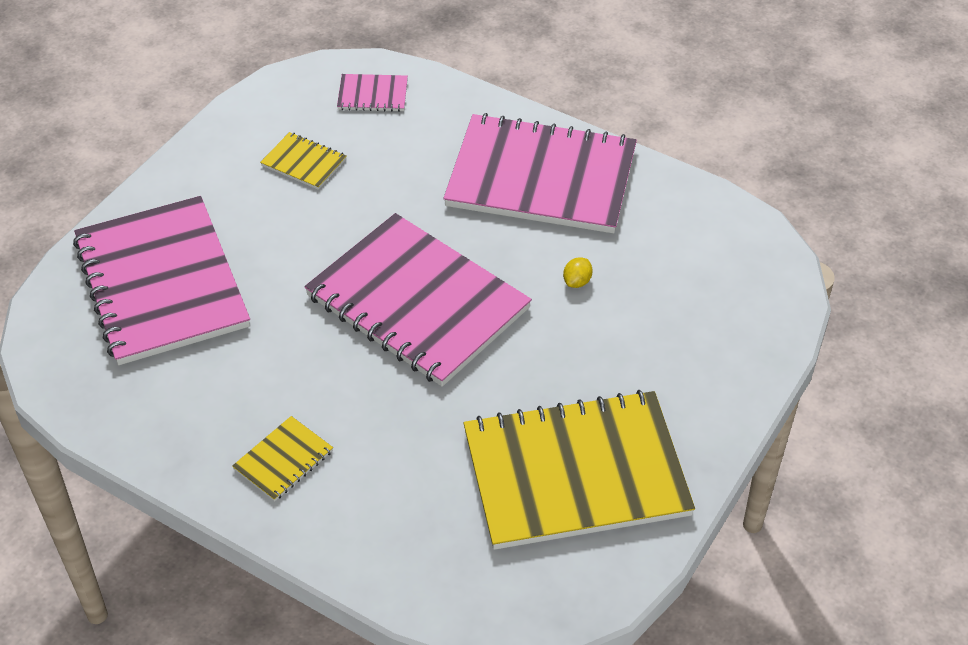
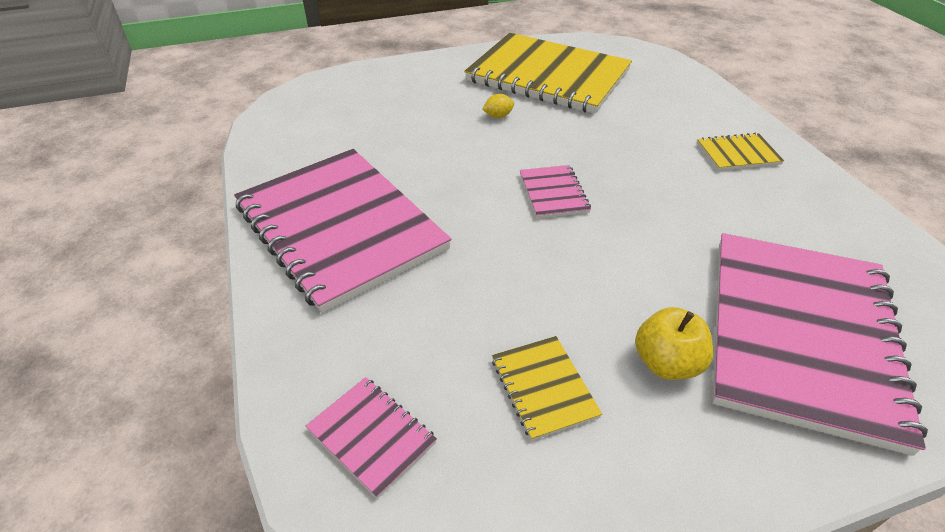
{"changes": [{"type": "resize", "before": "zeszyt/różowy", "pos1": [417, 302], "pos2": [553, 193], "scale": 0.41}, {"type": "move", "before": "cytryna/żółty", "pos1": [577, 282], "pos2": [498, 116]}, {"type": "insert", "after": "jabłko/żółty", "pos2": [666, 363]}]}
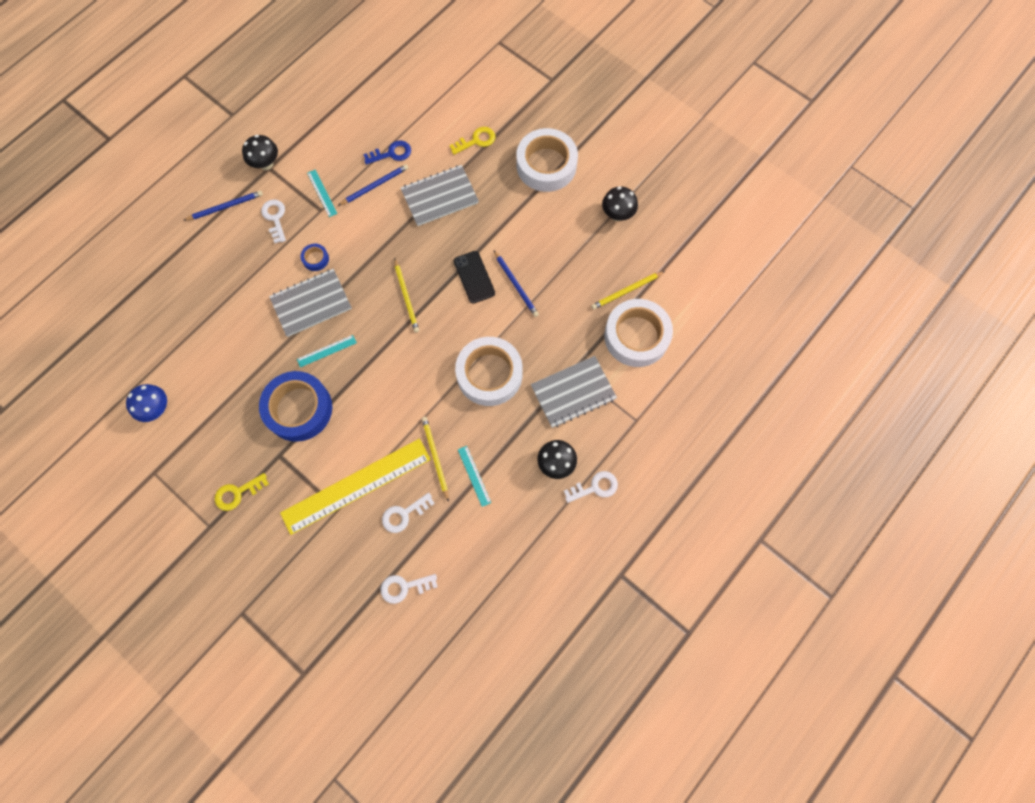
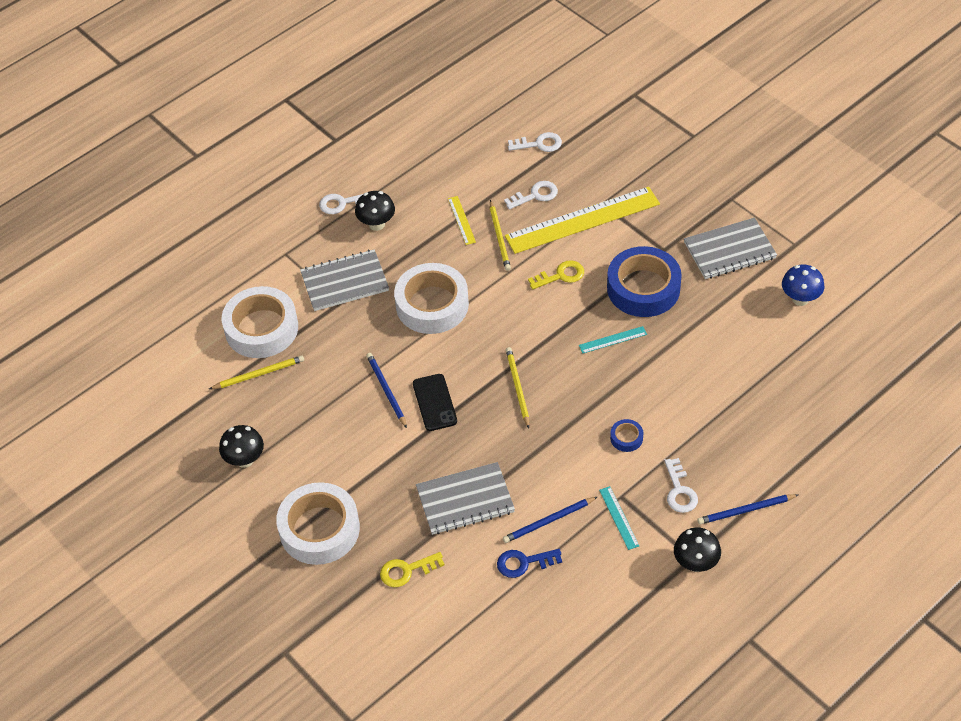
{"changes": [{"type": "move", "before": "zeszyt/szary", "pos1": [311, 303], "pos2": [729, 250]}, {"type": "recolor", "before": "linijka/turkusowy", "after": "linijka/żółty", "pos1": [474, 476], "pos2": [461, 220]}, {"type": "move", "before": "klucz/żółty", "pos1": [237, 493], "pos2": [561, 275]}]}
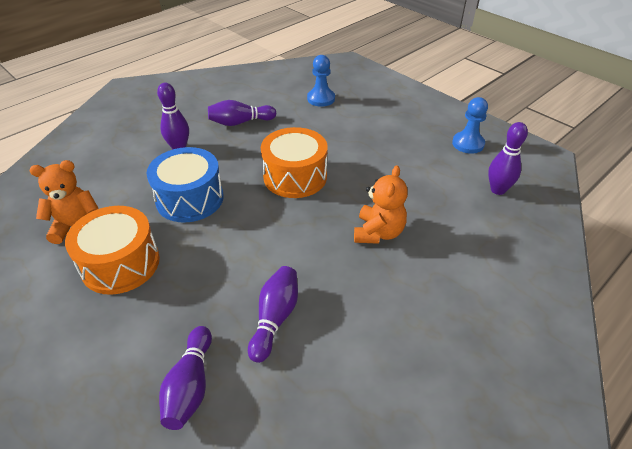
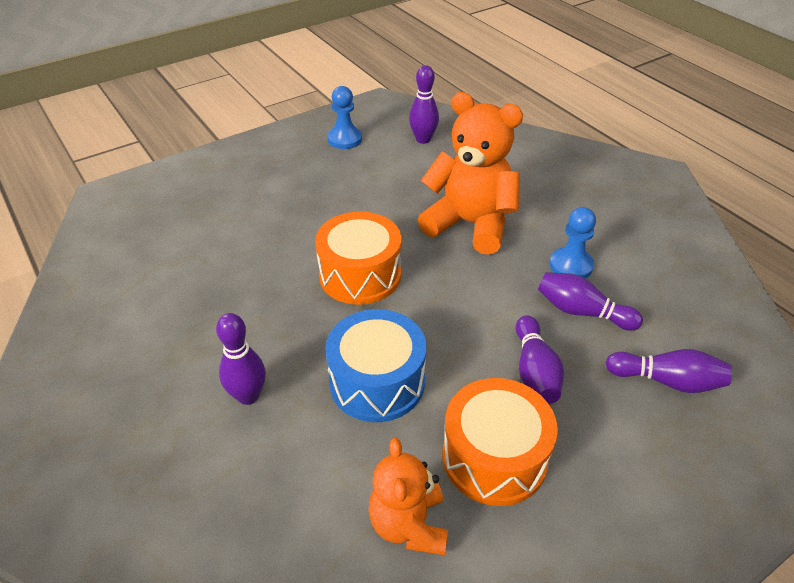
{"changes": [{"type": "move", "before": "pionek/niebieski", "pos1": [321, 99], "pos2": [571, 265]}, {"type": "move", "before": "kręgiel/fioletowy", "pos1": [240, 122], "pos2": [535, 371]}, {"type": "resize", "before": "miś/pomarańczowy", "pos1": [378, 233], "pos2": [470, 224], "scale": 1.65}]}
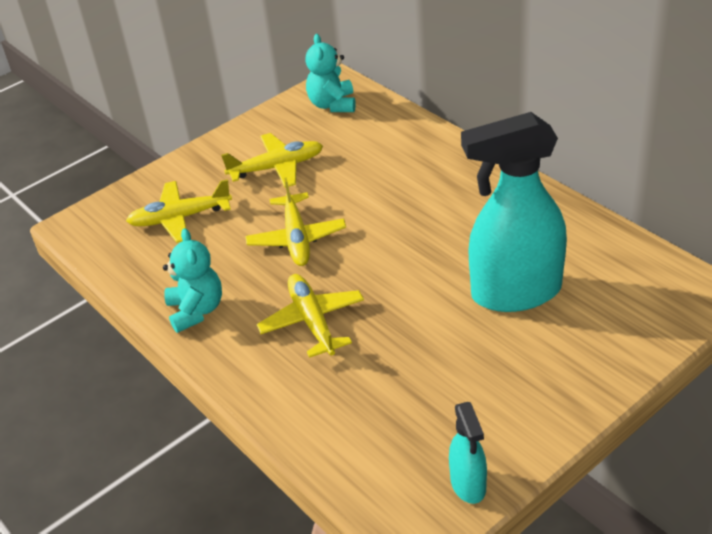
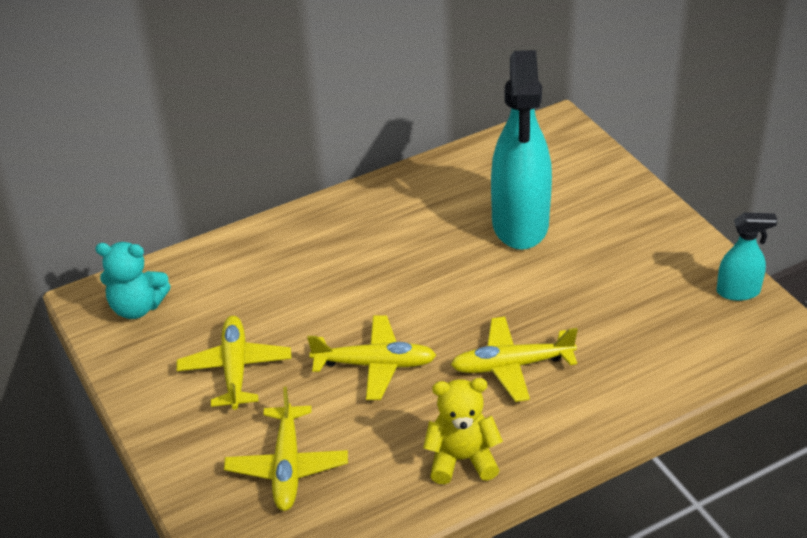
{"changes": [{"type": "recolor", "before": "miś/turkusowy", "after": "miś/żółty", "pos1": [196, 310], "pos2": [462, 459]}]}
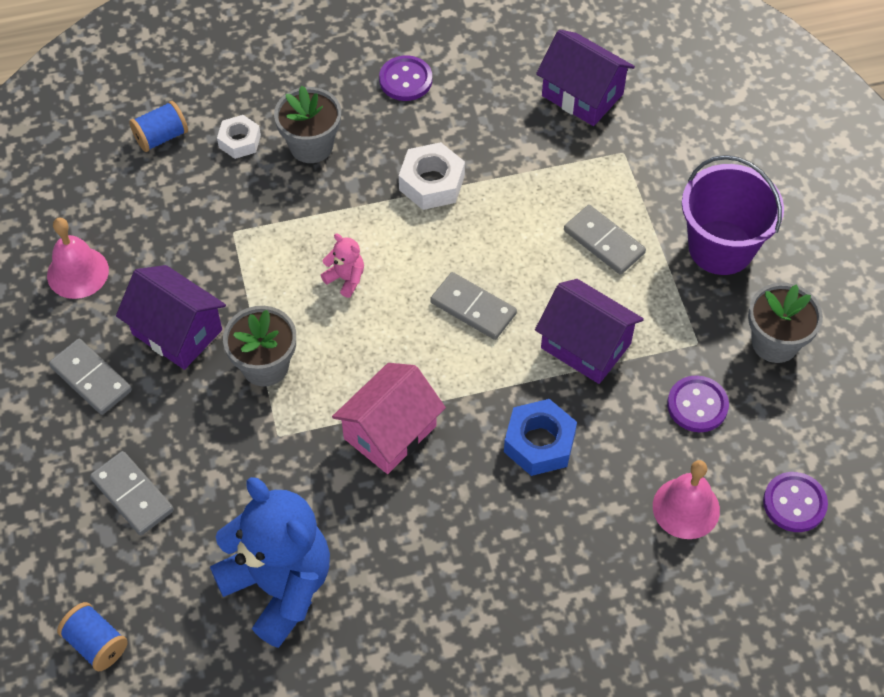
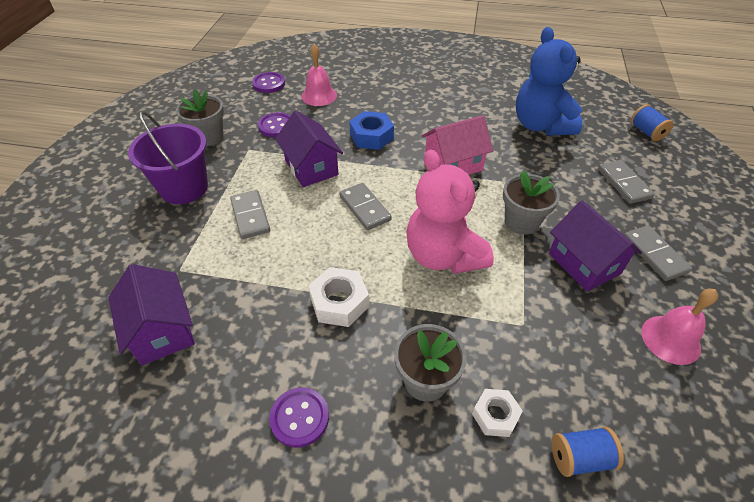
{"changes": [{"type": "resize", "before": "miś/różowy", "pos1": [346, 278], "pos2": [443, 255], "scale": 2.47}]}
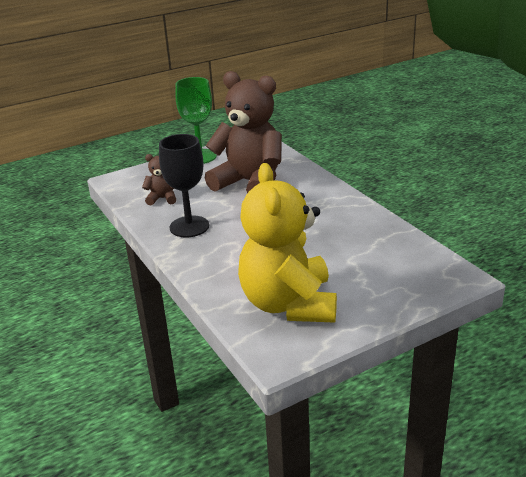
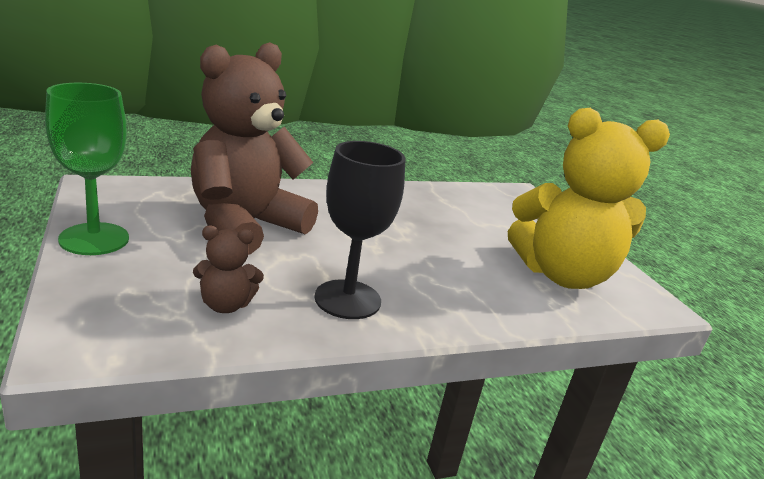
{"changes": [{"type": "rotate", "before": "miś/brązowy", "pos1": [162, 198], "pos2": [225, 305], "turn": -105}]}
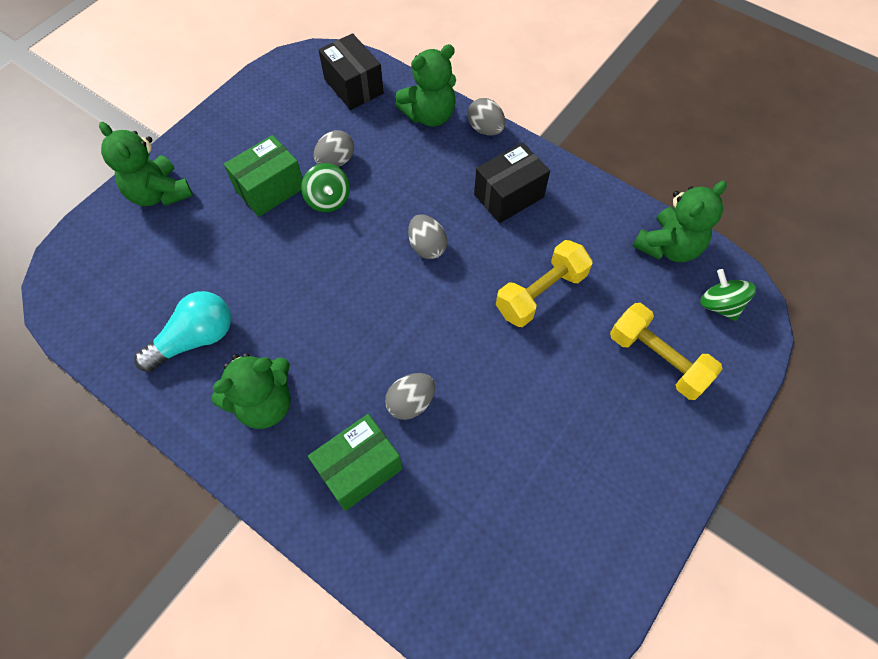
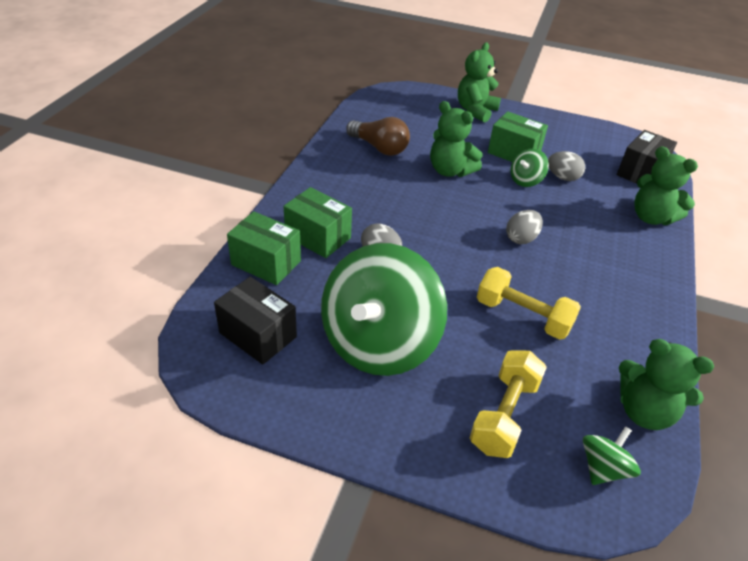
{"changes": [{"type": "delete", "before": "jajko/szary", "pos1": [485, 129]}, {"type": "move", "before": "pudełko/czarny", "pos1": [508, 196], "pos2": [258, 335]}, {"type": "recolor", "before": "żarówka/turkusowy", "after": "żarówka/brązowy", "pos1": [195, 339], "pos2": [379, 148]}, {"type": "move", "before": "miś/zielony", "pos1": [265, 403], "pos2": [450, 171]}, {"type": "insert", "after": "pudełko/zielony", "pos2": [266, 263]}, {"type": "insert", "after": "bączek/zielony", "pos2": [379, 343]}]}
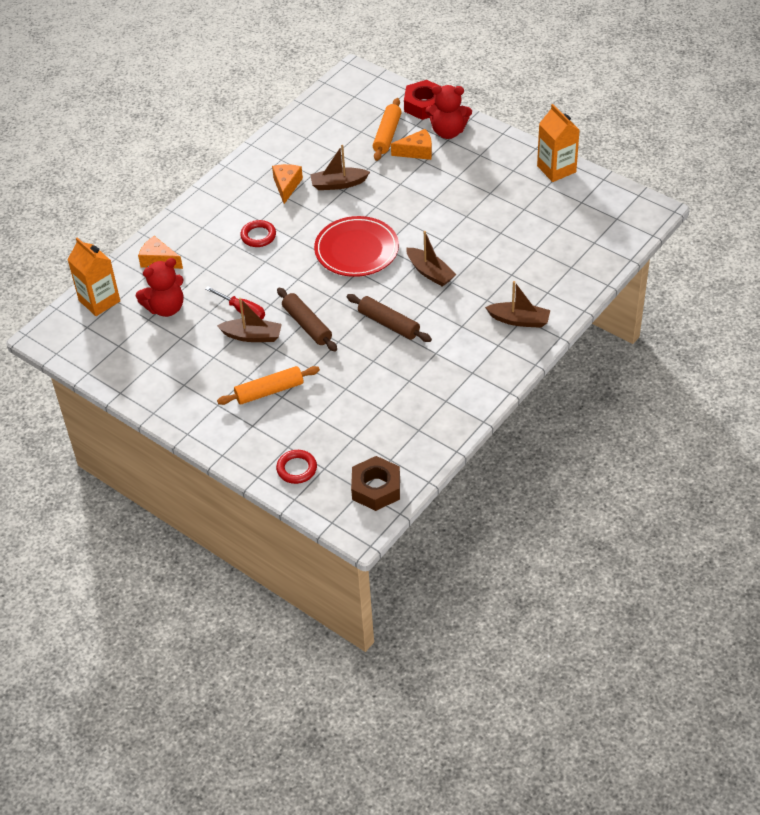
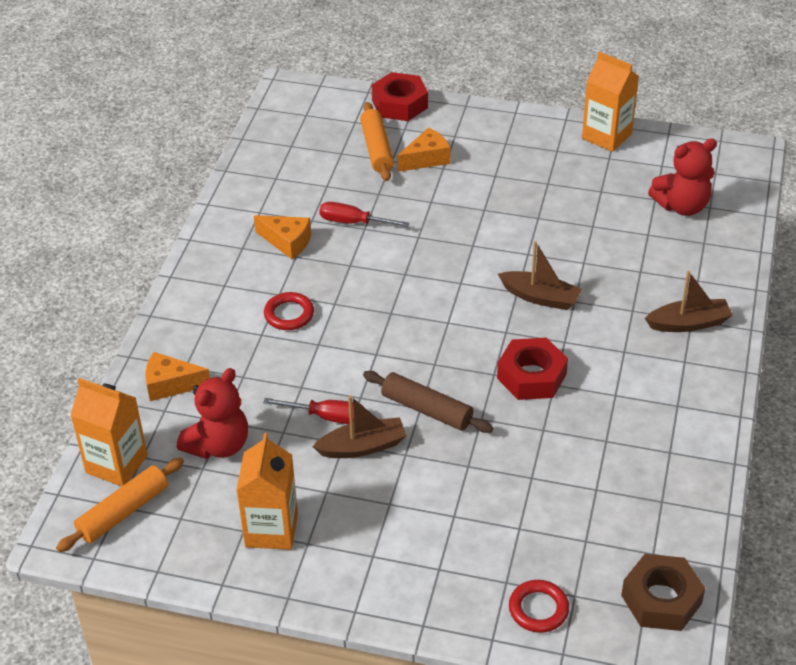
{"changes": [{"type": "move", "before": "miś/czerwony", "pos1": [448, 132], "pos2": [682, 206]}, {"type": "replace", "before": "łódka/brązowy", "after": "śrubokręt/czerwony", "pos1": [338, 184], "pos2": [353, 222]}, {"type": "rotate", "before": "ser/pomarańczowy", "pos1": [286, 186], "pos2": [287, 242], "turn": 135}, {"type": "delete", "before": "talerz/czerwony", "pos1": [356, 250]}, {"type": "replace", "before": "wałek do ciasta/brązowy", "after": "nakrętka/czerwony", "pos1": [388, 324], "pos2": [531, 376]}, {"type": "move", "before": "wałek do ciasta/pomarańczowy", "pos1": [269, 391], "pos2": [123, 512]}, {"type": "insert", "after": "karton mleka/pomarańczowy", "pos2": [271, 529]}]}
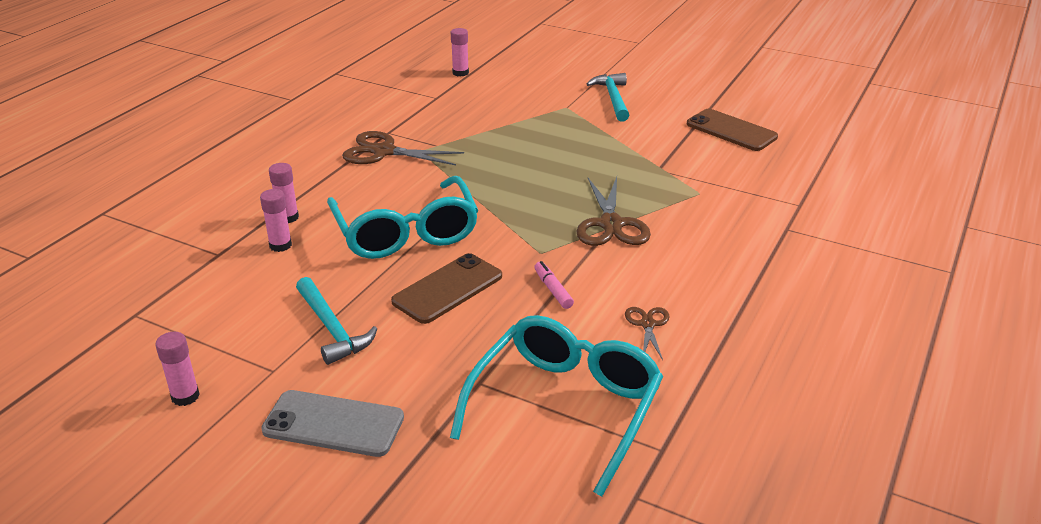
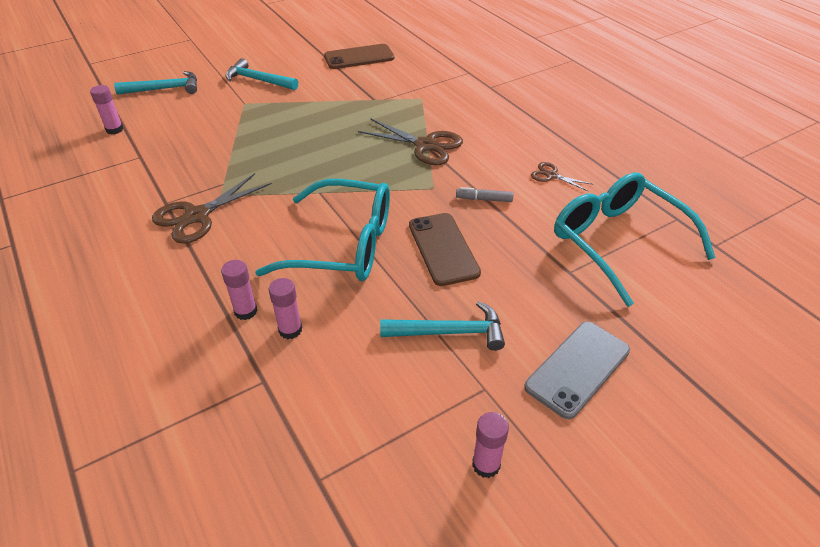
{"changes": [{"type": "recolor", "before": "flamaster/różowy", "after": "flamaster/szary", "pos1": [553, 290], "pos2": [484, 199]}, {"type": "insert", "after": "młotek/turkusowy", "pos2": [165, 89]}]}
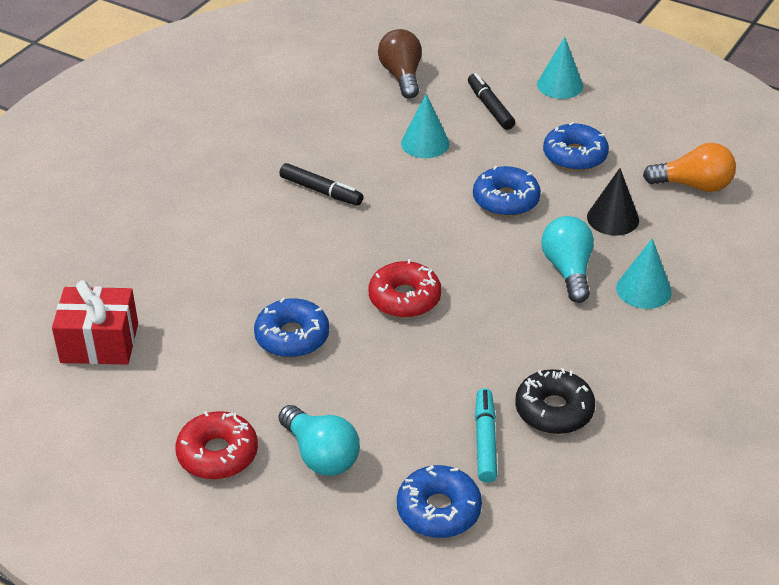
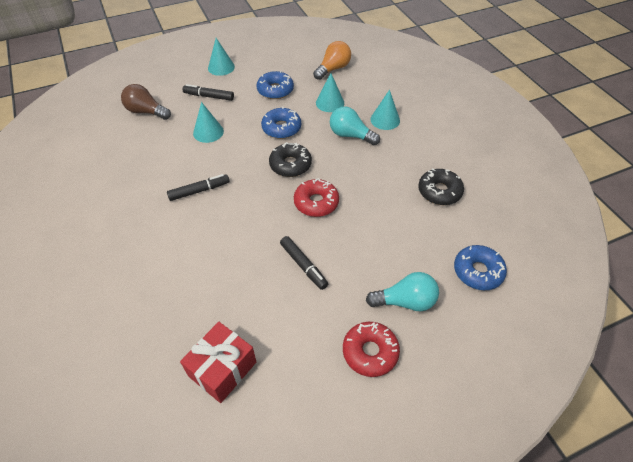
{"changes": [{"type": "recolor", "before": "stożek/czarny", "after": "stożek/turkusowy", "pos1": [613, 218], "pos2": [330, 103]}, {"type": "replace", "before": "donut/niebieski", "after": "flamaster/czarny", "pos1": [292, 337], "pos2": [303, 265]}, {"type": "delete", "before": "flamaster/turkusowy", "pos1": [485, 441]}, {"type": "insert", "after": "donut/czarny", "pos2": [290, 165]}]}
